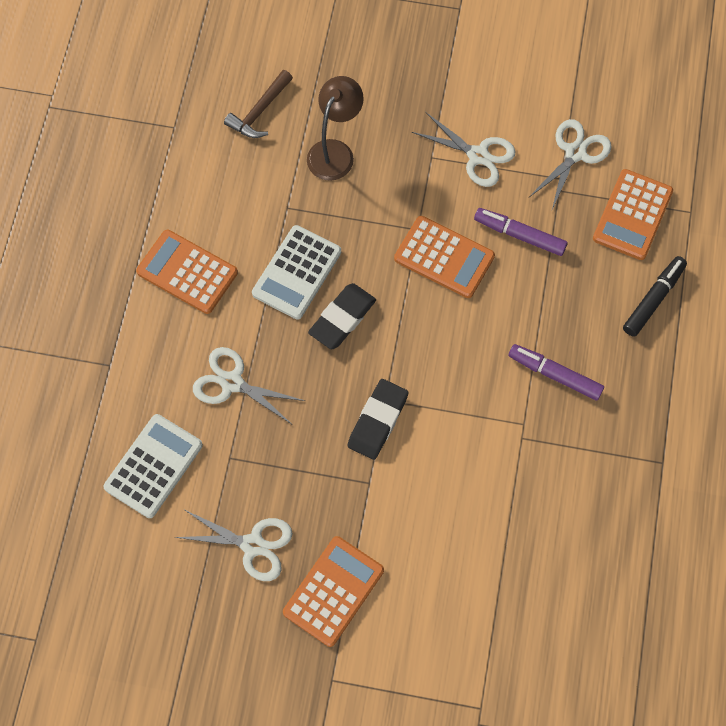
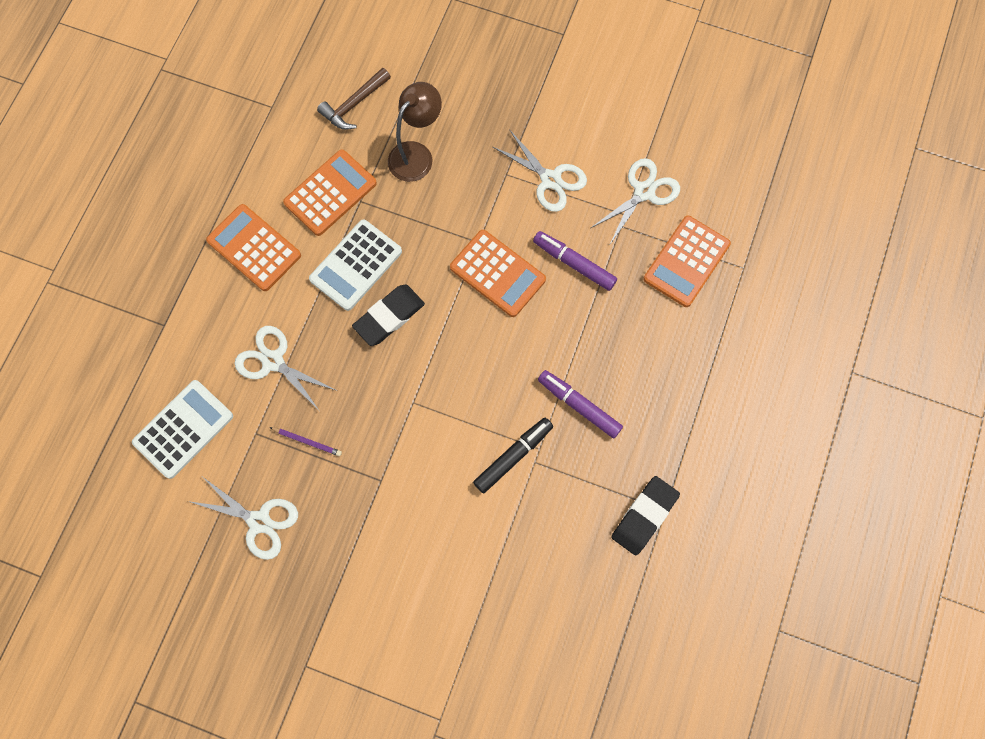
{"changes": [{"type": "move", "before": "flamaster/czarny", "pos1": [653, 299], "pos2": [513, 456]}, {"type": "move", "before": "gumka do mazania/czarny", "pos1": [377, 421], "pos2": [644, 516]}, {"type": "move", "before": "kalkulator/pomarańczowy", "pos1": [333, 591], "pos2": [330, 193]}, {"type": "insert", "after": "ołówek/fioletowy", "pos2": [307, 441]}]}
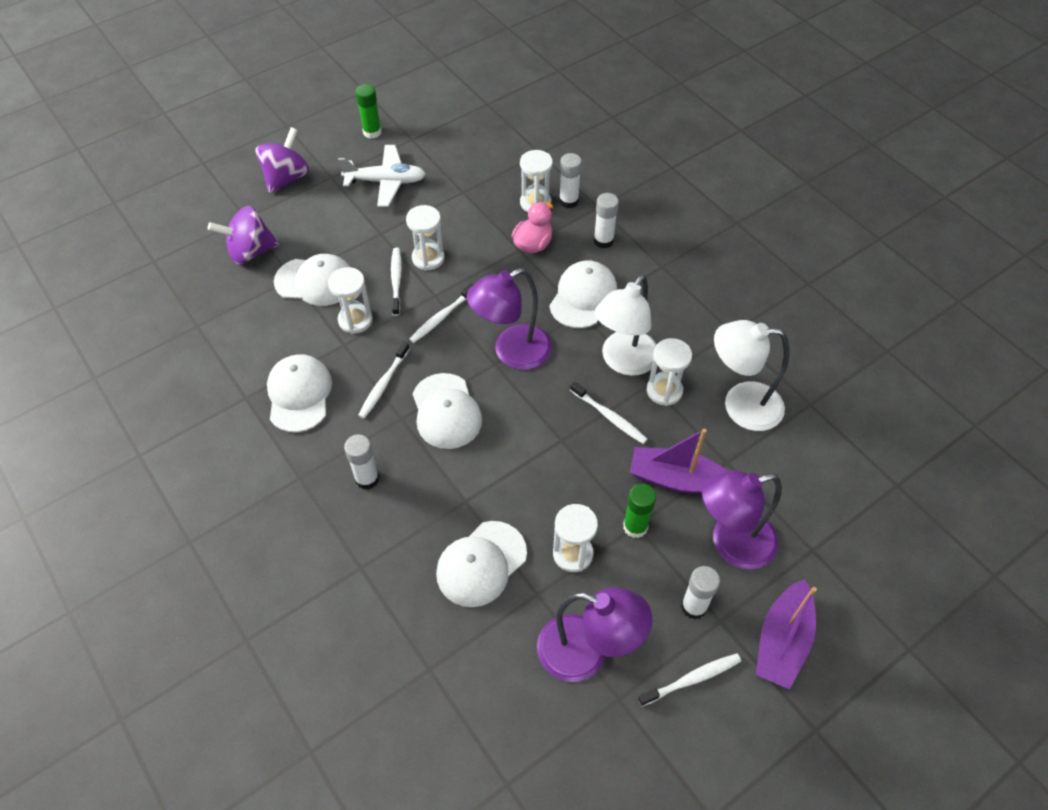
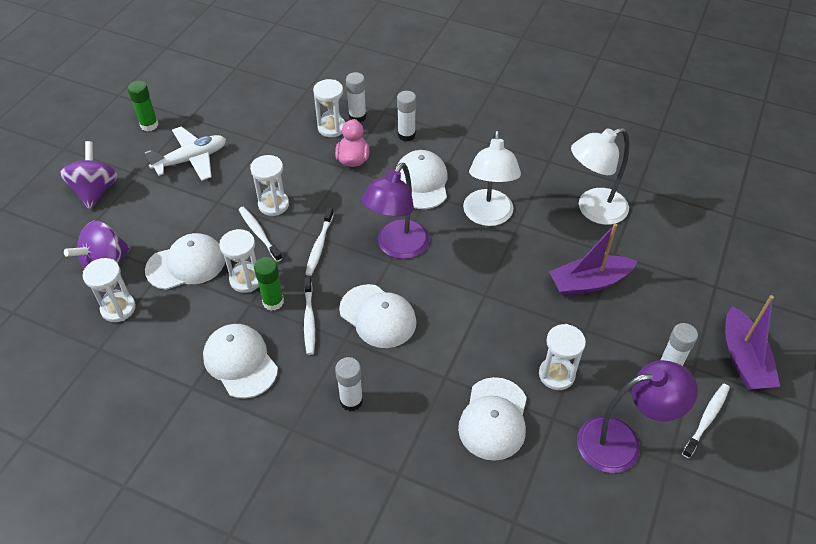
{"changes": [{"type": "move", "before": "klepsydra/biały", "pos1": [664, 391], "pos2": [118, 308]}, {"type": "delete", "before": "szczoteczka do zębów/biały", "pos1": [609, 417]}, {"type": "delete", "before": "lampka/fioletowy", "pos1": [731, 543]}, {"type": "move", "before": "klej w sztyfcie/zielony", "pos1": [635, 526], "pos2": [273, 302]}]}
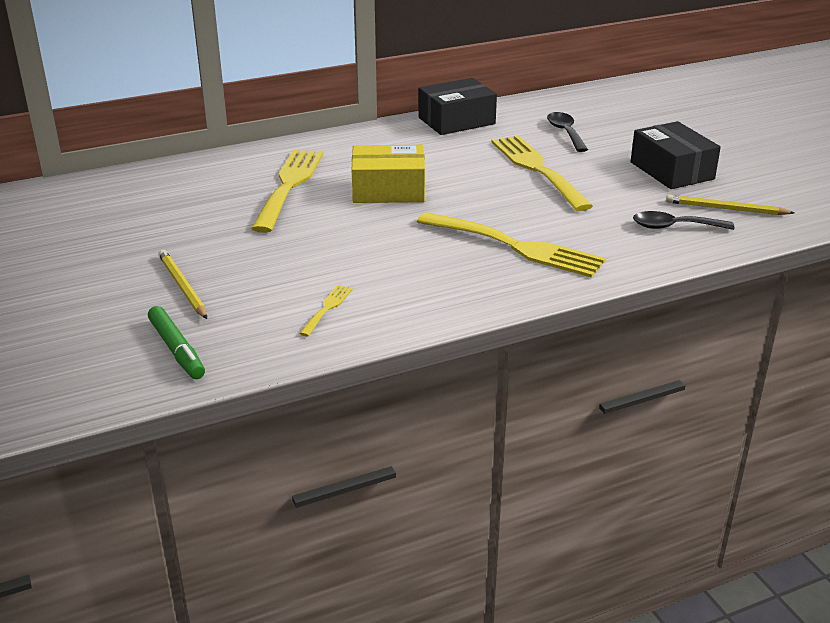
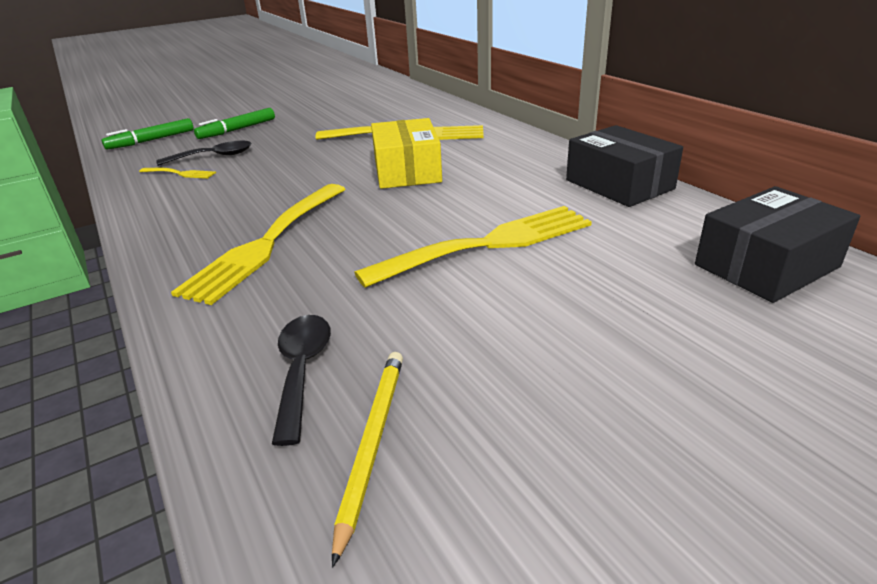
{"changes": [{"type": "move", "before": "łyżka/czarny", "pos1": [565, 132], "pos2": [214, 157]}, {"type": "move", "before": "pudełko/czarny", "pos1": [672, 170], "pos2": [766, 266]}, {"type": "replace", "before": "ołówek/żółty", "after": "flamaster/zielony", "pos1": [182, 287], "pos2": [237, 130]}]}
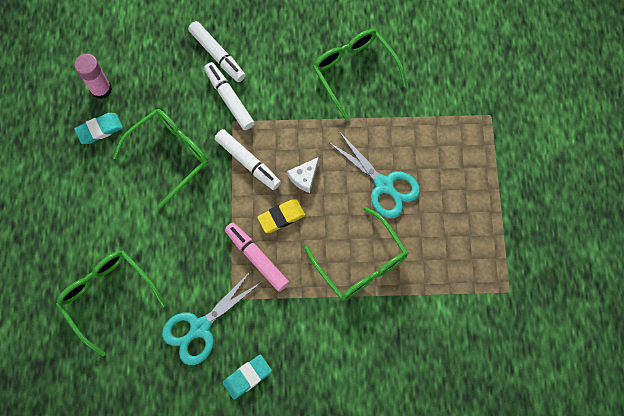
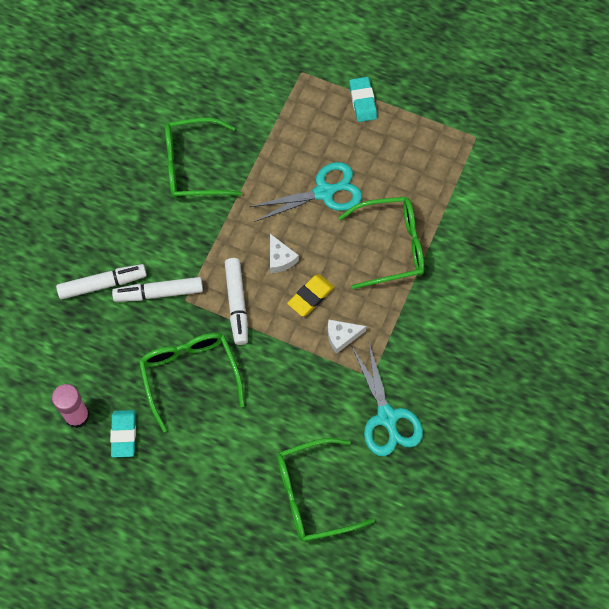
{"changes": [{"type": "rotate", "before": "flamaster/biały", "pos1": [248, 162], "pos2": [237, 303], "turn": 105}, {"type": "rotate", "before": "gumka do mazania/żółty", "pos1": [281, 217], "pos2": [310, 297], "turn": 45}, {"type": "replace", "before": "flamaster/różowy", "after": "ser/biały", "pos1": [257, 258], "pos2": [342, 336]}, {"type": "move", "before": "gumka do mazania/turkusowy", "pos1": [247, 377], "pos2": [362, 101]}]}
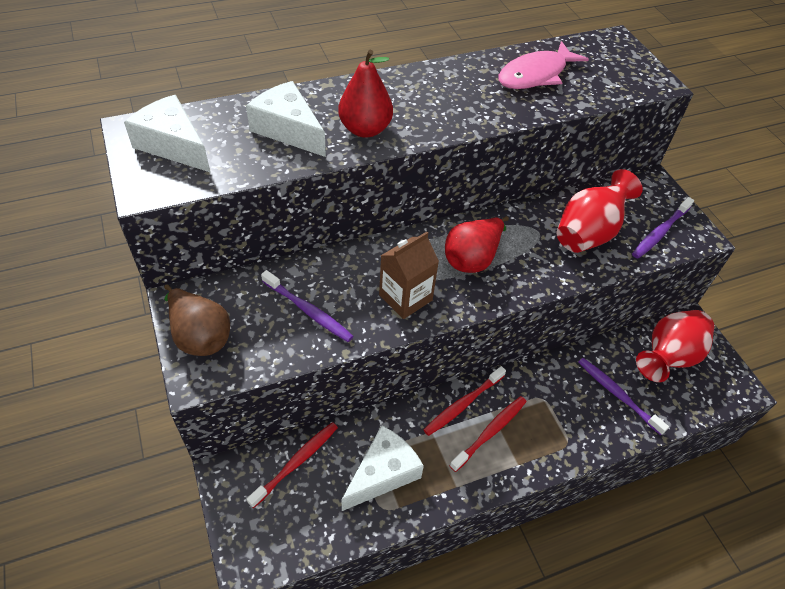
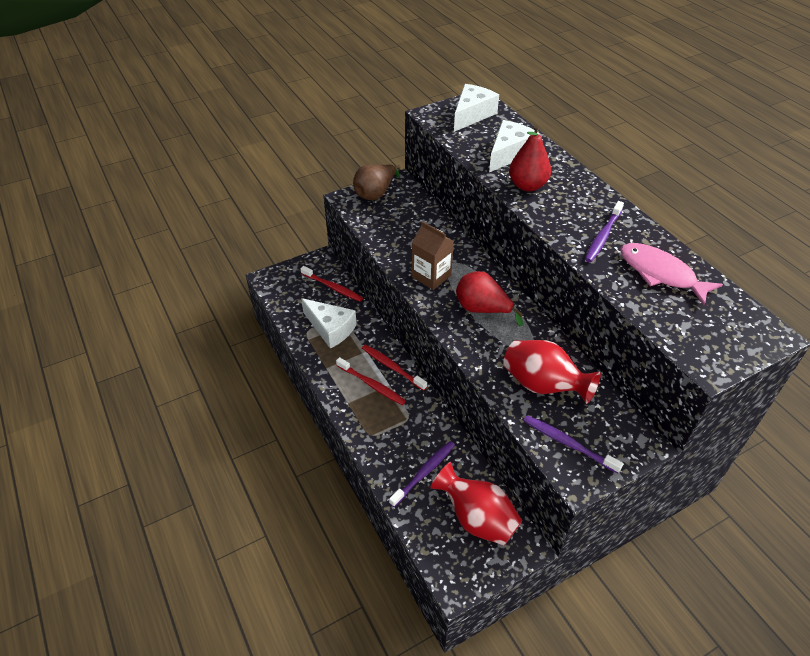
{"changes": [{"type": "move", "before": "szczoteczka do zębów/fioletowy", "pos1": [309, 311], "pos2": [602, 236]}]}
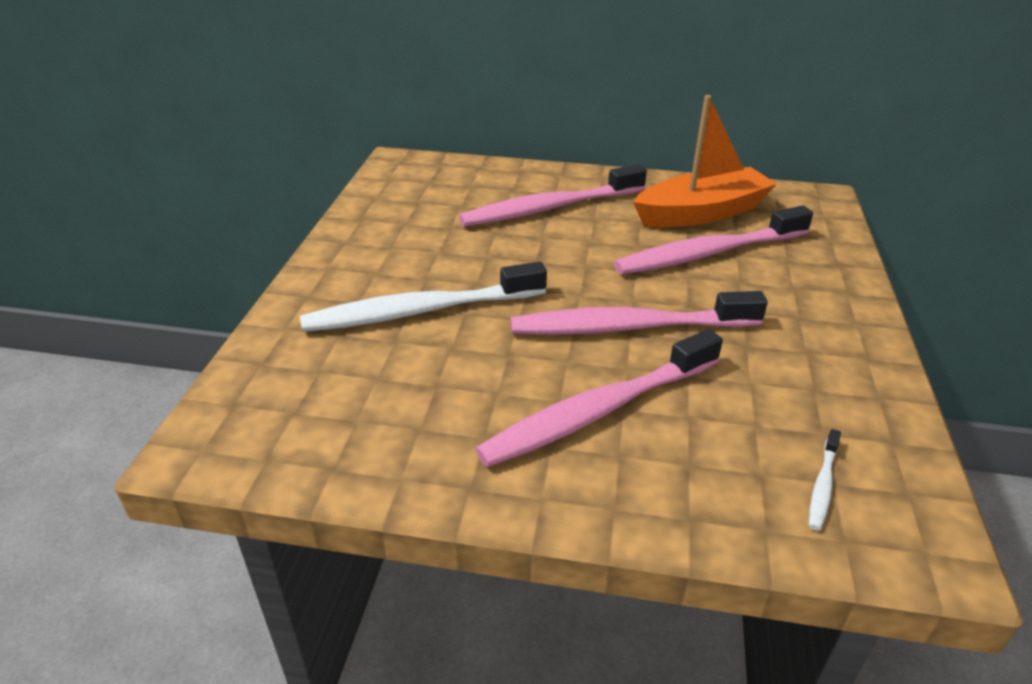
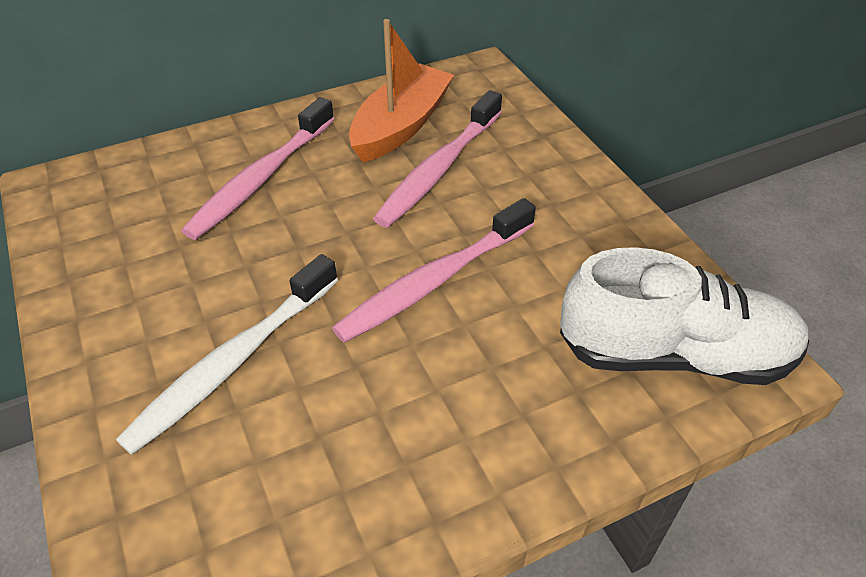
{"changes": [{"type": "delete", "before": "szczoteczka do zębów/różowy", "pos1": [599, 411]}, {"type": "replace", "before": "szczoteczka do zębów/biały", "after": "but/biały", "pos1": [822, 485], "pos2": [674, 354]}]}
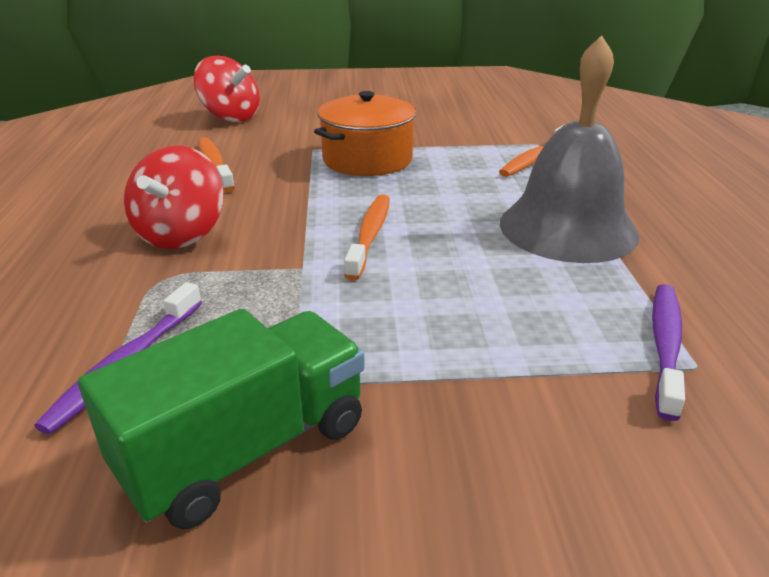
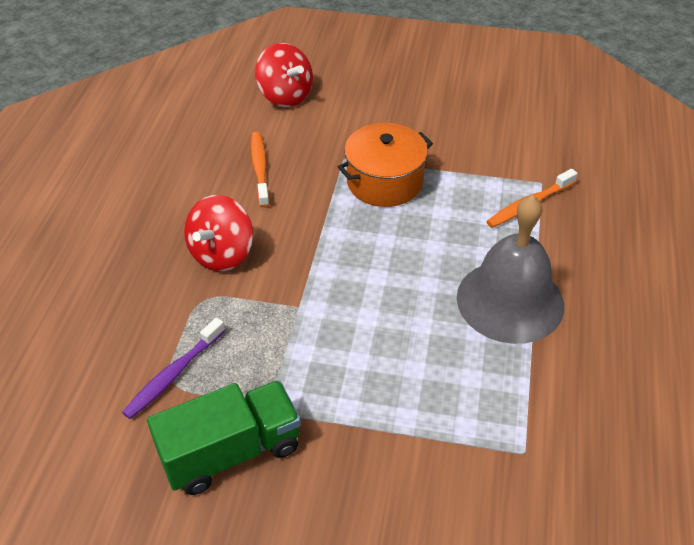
{"changes": [{"type": "delete", "before": "szczoteczka do zębów/pomarańczowy", "pos1": [370, 236]}, {"type": "delete", "before": "szczoteczka do zębów/fioletowy", "pos1": [665, 346]}]}
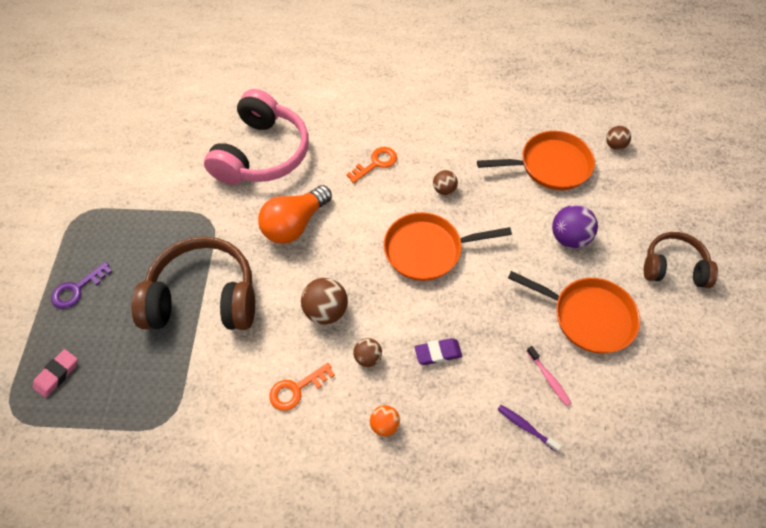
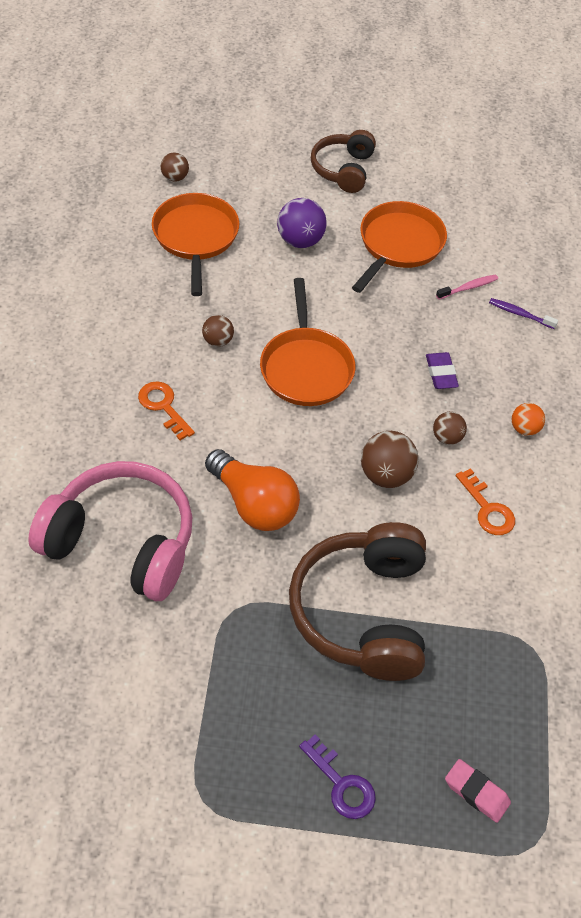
{"changes": [{"type": "rotate", "before": "szczoteczka do zębów/fioletowy", "pos1": [525, 427], "pos2": [520, 314], "turn": 75}]}
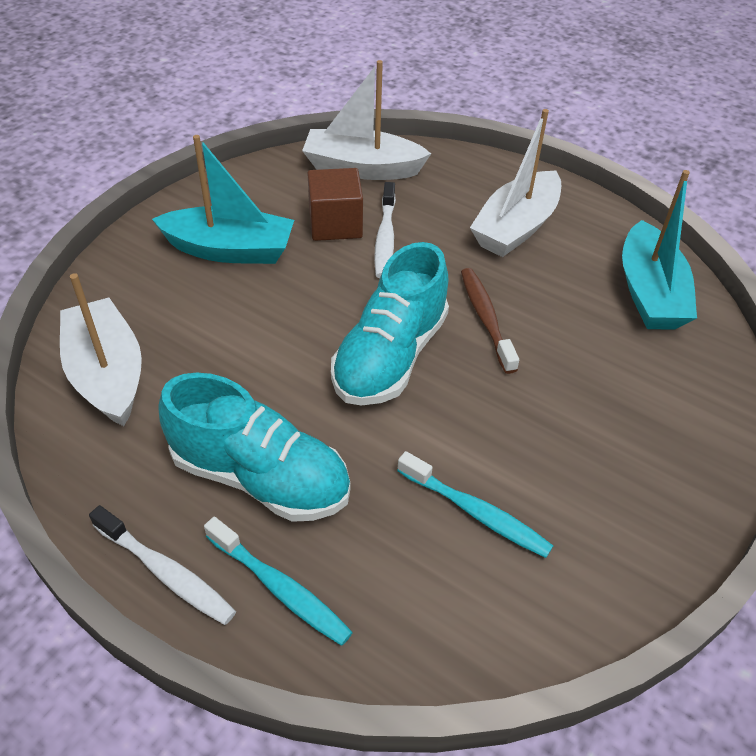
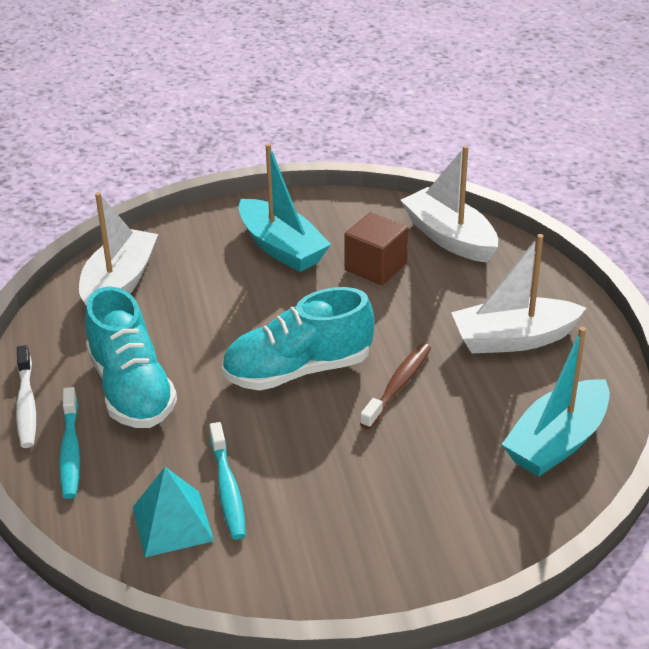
{"changes": [{"type": "delete", "before": "szczoteczka do zębów/biały", "pos1": [385, 238]}, {"type": "insert", "after": "piramida/turkusowy", "pos2": [172, 523]}]}
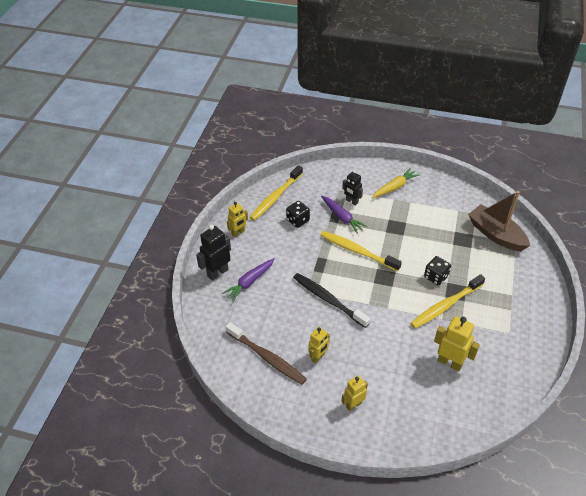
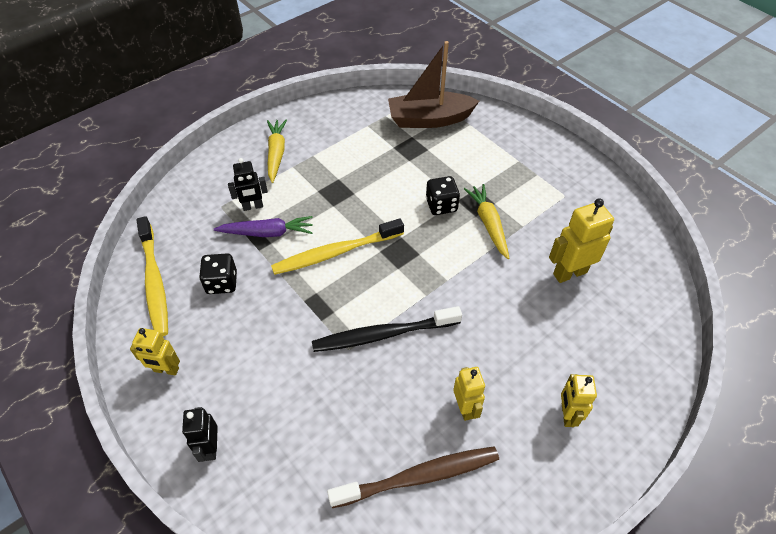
{"changes": [{"type": "rotate", "before": "robot/żółty", "pos1": [238, 233], "pos2": [166, 370], "turn": 105}, {"type": "resize", "before": "robot/czarny", "pos1": [217, 272], "pos2": [210, 447], "scale": 0.65}, {"type": "delete", "before": "marchewka/fioletowy", "pos1": [250, 282]}, {"type": "replace", "before": "szczoteczka do zębów/żółty", "after": "marchewka/żółty", "pos1": [445, 305], "pos2": [488, 224]}]}
